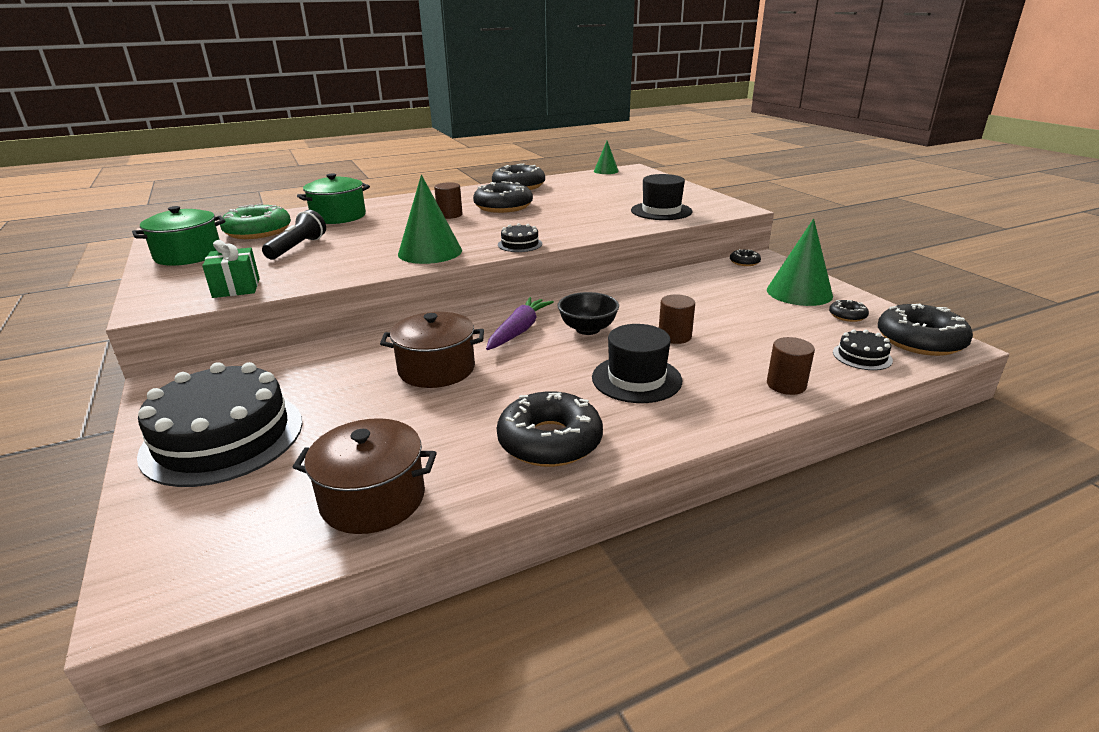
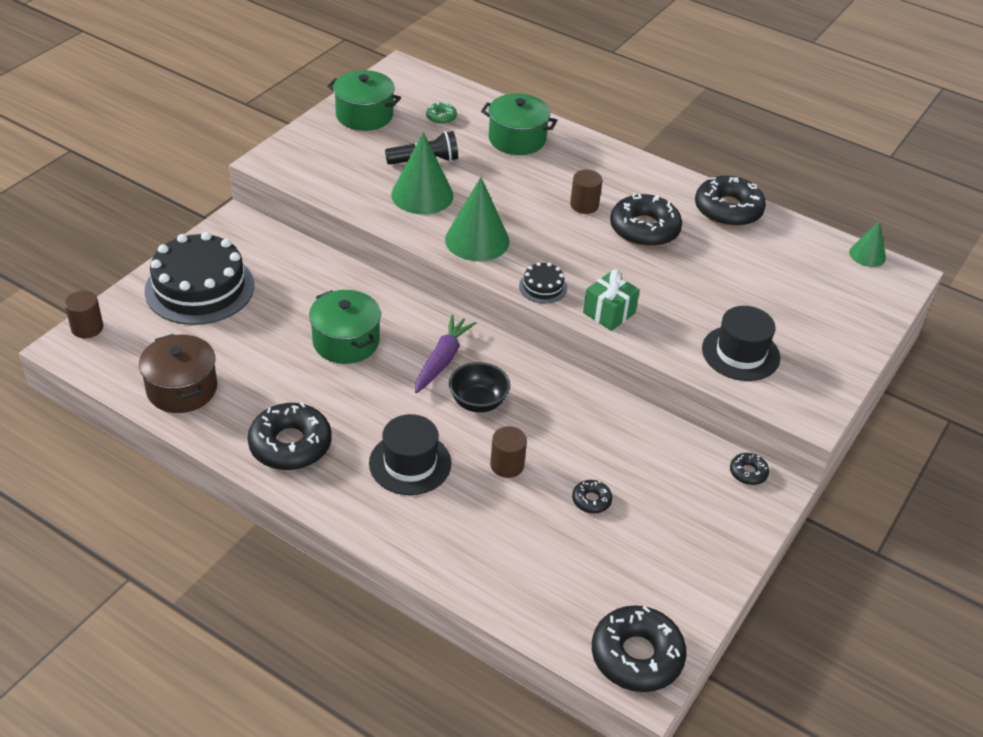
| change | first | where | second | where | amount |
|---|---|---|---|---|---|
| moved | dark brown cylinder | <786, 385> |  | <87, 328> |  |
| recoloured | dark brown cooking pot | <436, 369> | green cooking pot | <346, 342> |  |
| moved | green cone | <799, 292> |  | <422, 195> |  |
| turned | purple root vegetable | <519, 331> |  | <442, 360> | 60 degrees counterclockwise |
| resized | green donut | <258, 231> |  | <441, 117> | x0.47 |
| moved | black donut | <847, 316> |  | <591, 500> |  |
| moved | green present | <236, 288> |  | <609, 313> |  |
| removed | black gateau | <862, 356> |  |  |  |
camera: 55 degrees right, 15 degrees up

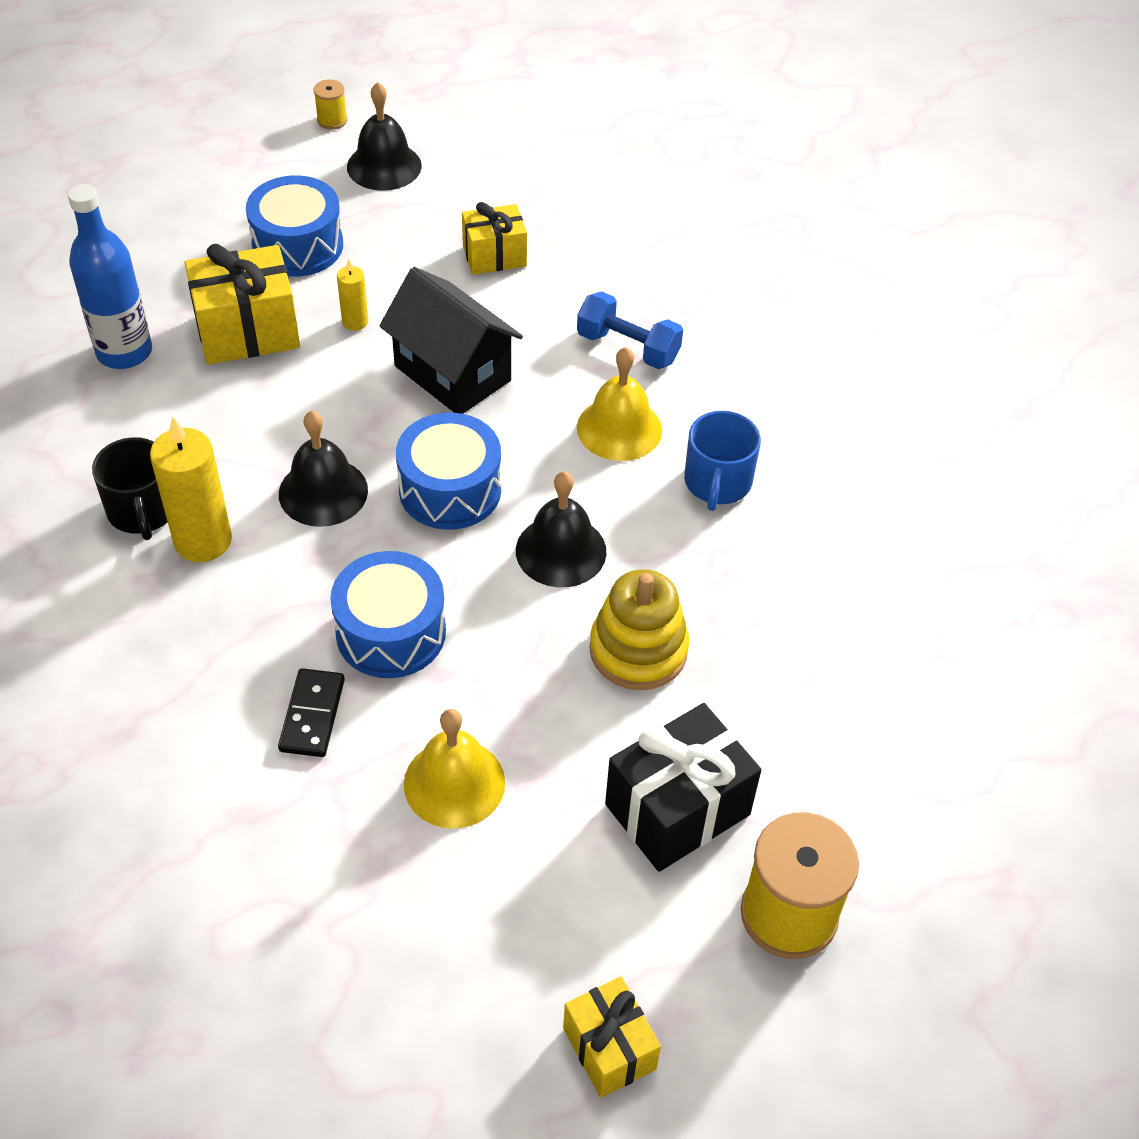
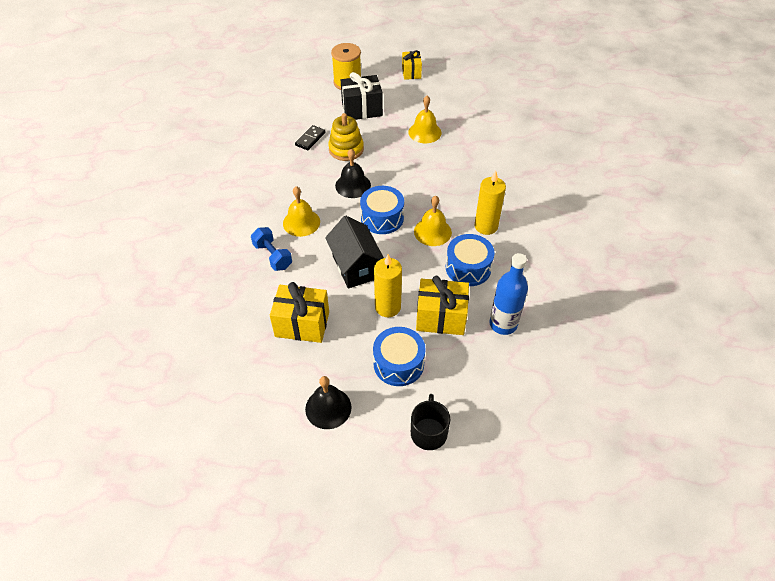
| change | first | where | second | where | amount |
|---|---|---|---|---|---|
| resized | bright yellow present | <494, 256> |  | <302, 324> | x1.58 |
| moved | black domino tile | <312, 715> |  | <310, 139> |  |
| resized | bright yellow wax candle | <355, 322> |  | <387, 307> | x1.95 |
| moved | black mug | <142, 510> |  | <429, 432> |  |
| recoloured | black bell | <323, 492> | bright yellow bell | <432, 232> |  |
| moved | cobalt drum | <391, 632> |  | <468, 268> |  |
| removed | bright yellow reel of thread | <332, 120> |  |  |  |
| removed | cobalt mug | <717, 482> |  |  |  |
camera: 155 degrees left, 0 degrees up

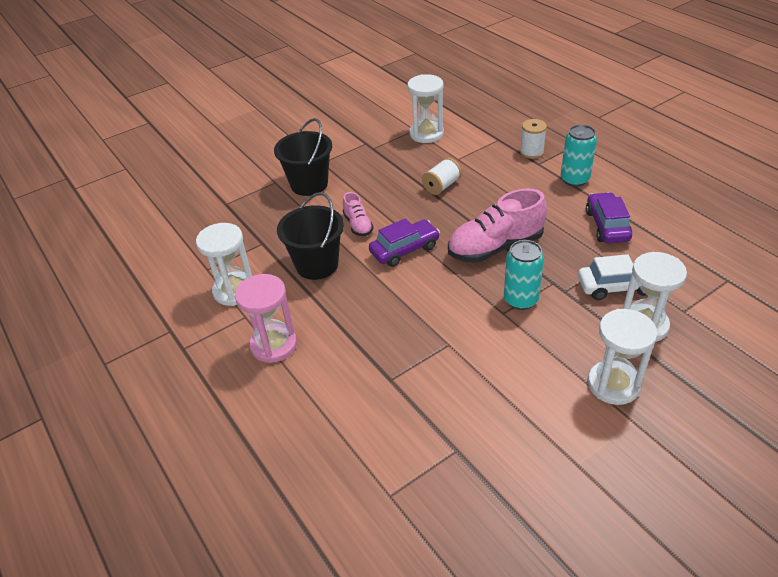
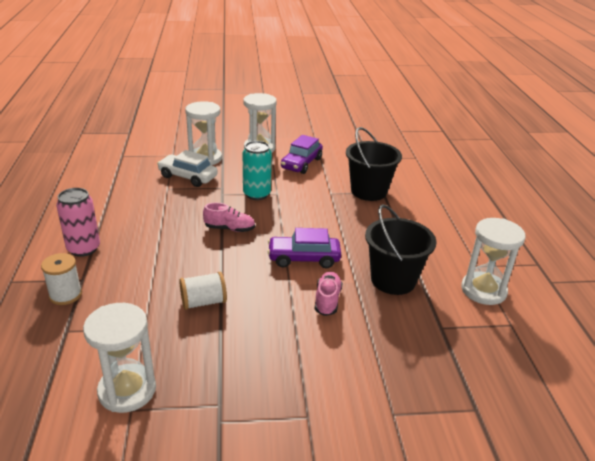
| change | first | where | second | where | amount |
|---|---|---|---|---|---|
| recoloured | turquoise can | <574, 179> | rose-pink can | <83, 248> |  |
| resized | rose-pink sneaker | <495, 247> |  | <229, 229> | x0.52 |
| moved | purple toy car | <607, 225> |  | <301, 163> |  |
| moved | black bucket | <309, 184> |  | <368, 191> |  |
| removed | rose-pink hourglass | <274, 345> |  |  |  |
camera: 155 degrees left, 10 degrees down

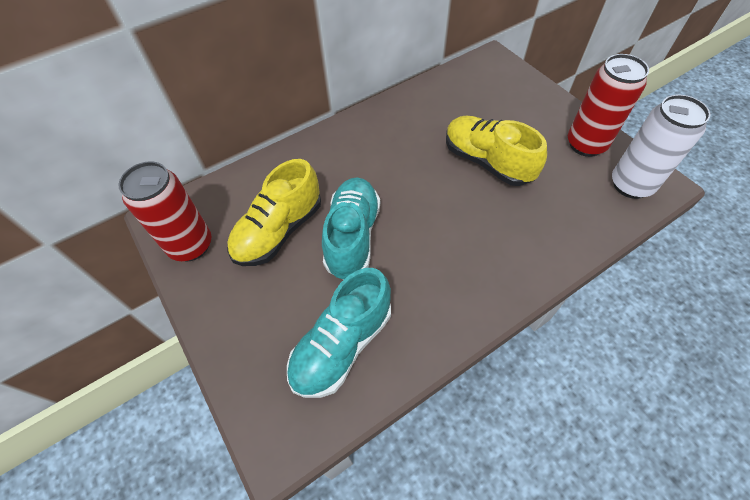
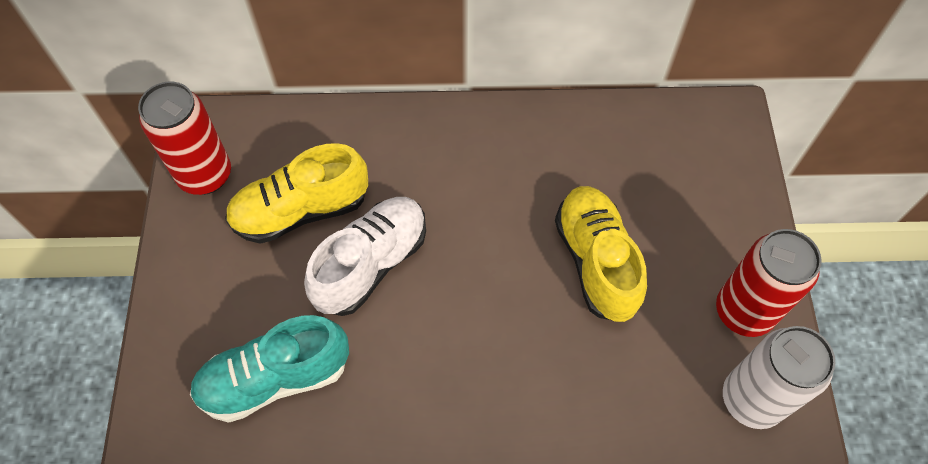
| change | first | where | second | where | amount |
|---|---|---|---|---|---|
| recoloured | turquoise sneaker | <352, 236> | white sneaker | <371, 264> |  |
camera: 30 degrees right, 5 degrees up

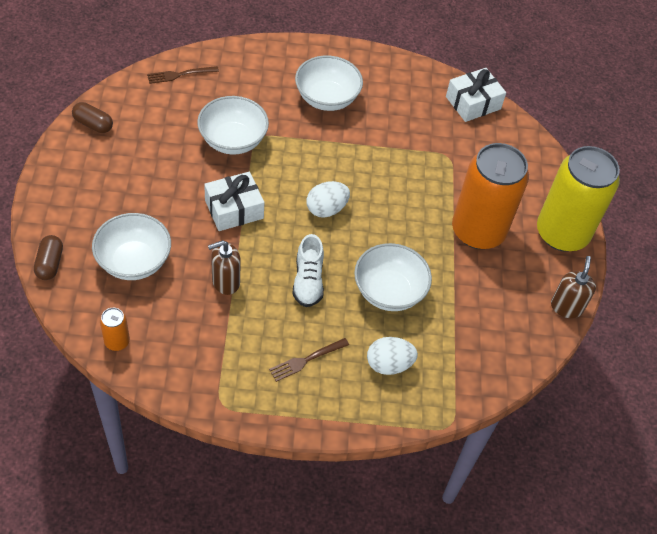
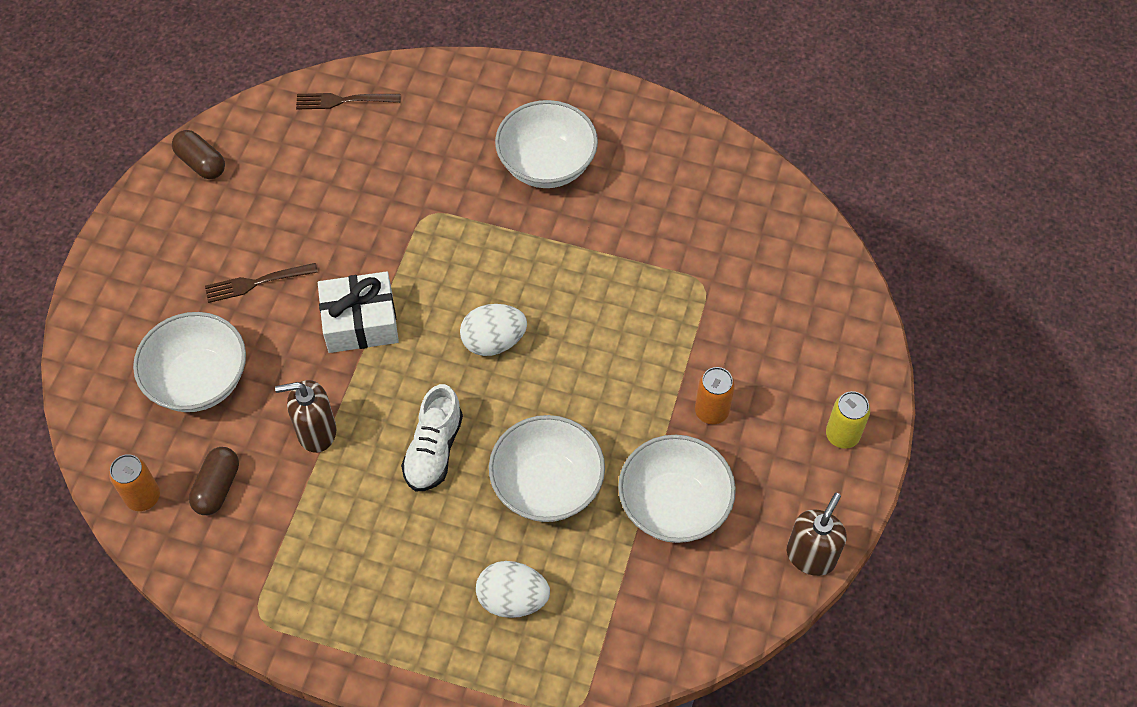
| change | first | where | second | where | amount |
|---|---|---|---|---|---|
| moved | dark brown capsule | <50, 263> |  | <217, 487> |  |
| moved | dark brown table fork | <306, 360> |  | <257, 282> |  |
| moved | white serving bowl | <233, 140> |  | <674, 505> |  |
| resized | orange can | <478, 231> |  | <711, 411> | x0.40 |
| resized | bright yellow can | <562, 233> |  | <842, 435> | x0.40 |
| removed | white present | <473, 103> |  |  |  |
camera: 20 degrees right, 5 degrees up

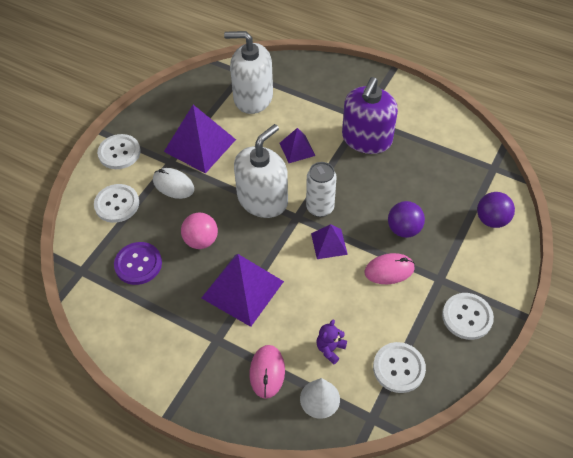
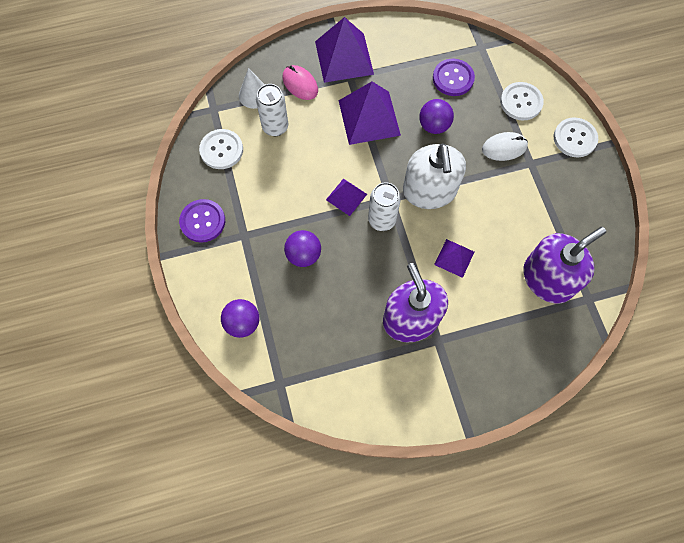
| change | first | where | second | where | amount |
|---|---|---|---|---|---|
| recoloured | white button | <467, 317> | purple button | <203, 221> |  |
| replaced | purple teddy | <330, 349> | white can | <275, 127> |  |
| moved | purple solid pyramid | <200, 145> |  | <344, 57> |  |
| recoloured | rose-pink sphere | <201, 240> | purple sphere | <434, 126> |  |
| recoloured | white soap dispenser | <253, 97> | purple soap dispenser | <547, 278> |  |
| removed | rose-pink PC mouse | <389, 270> |  |  |  |
camera: 135 degrees right, 15 degrees up

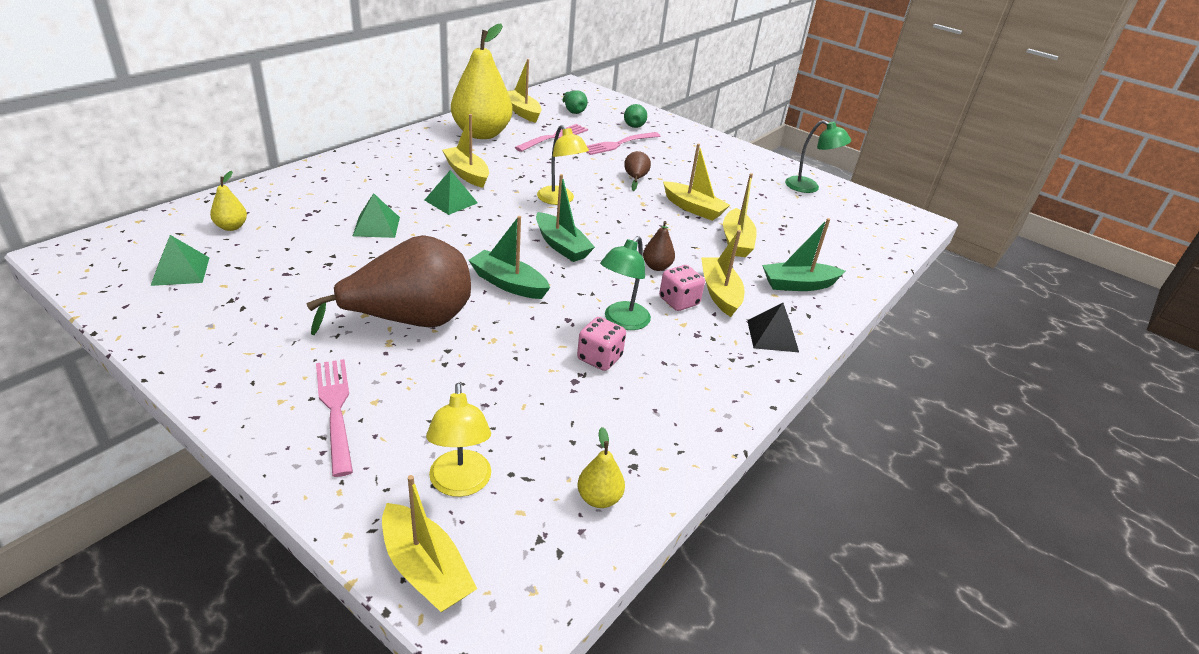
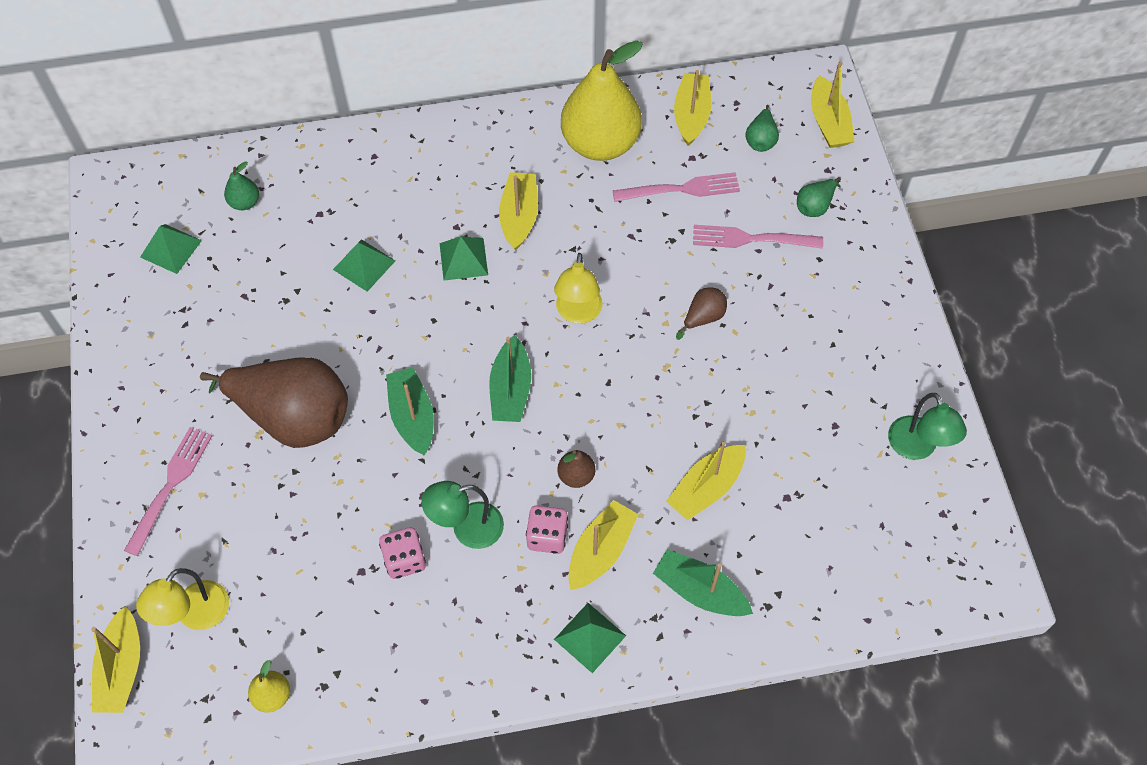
| change | first | where | second | where | amount |
|---|---|---|---|---|---|
| recoloured | bright yellow pear | <231, 227> | green pear | <245, 202> |  |
| recoloured | black solid pyramid | <772, 336> | green solid pyramid | <590, 637> |  |
| moved | bright yellow boat | <693, 208> |  | <828, 122> |  |
camera: 45 degrees right, 25 degrees up

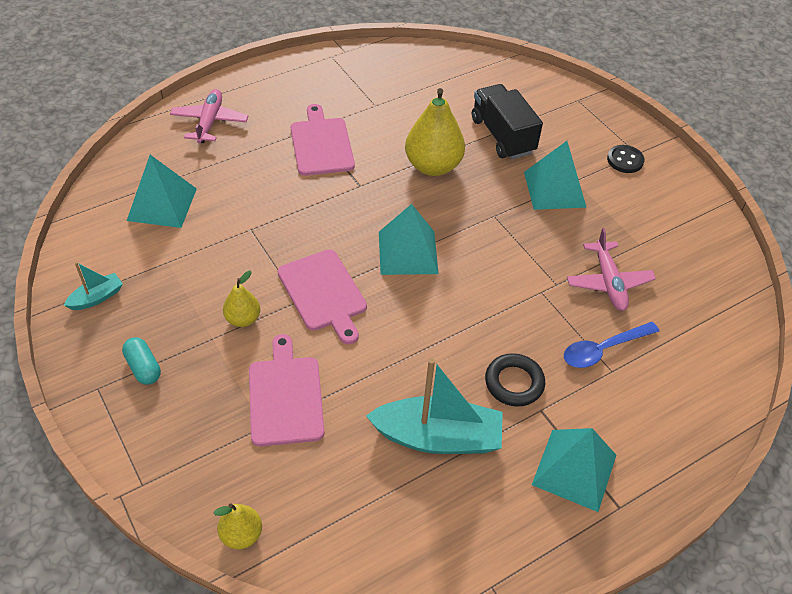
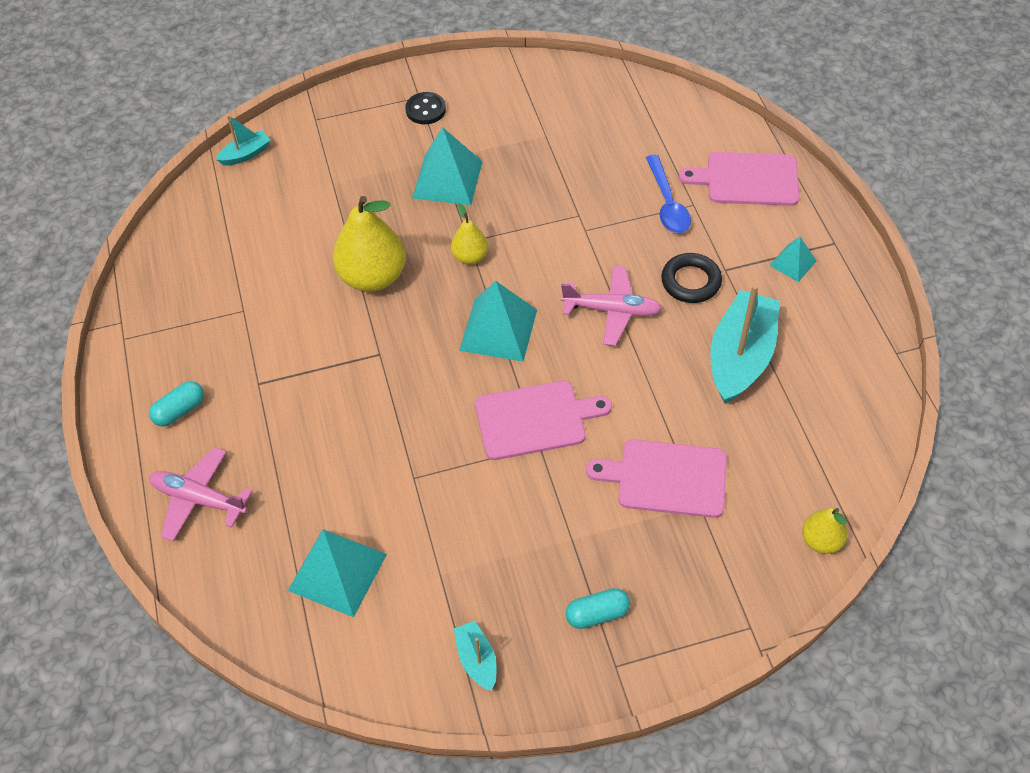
| change | first | where | second | where | amount |
|---|---|---|---|---|---|
| added |  |  | turquoise capsule | <180, 410> |  |
| added |  |  | turquoise boat | <246, 154> |  |
| moved | bright yellow pear | <243, 319> |  | <470, 257> |  |
| moved | rose-pink plane | <608, 282> |  | <612, 310> |  |
| moved | rose-pink bread board | <321, 144> |  | <747, 179> |  |
| resized | turquoise solid pyramid | <574, 469> |  | <793, 263> | x0.54 |
| removed | black lorry | <502, 136> |  |  |  |
camera: 70 degrees left, 5 degrees up

